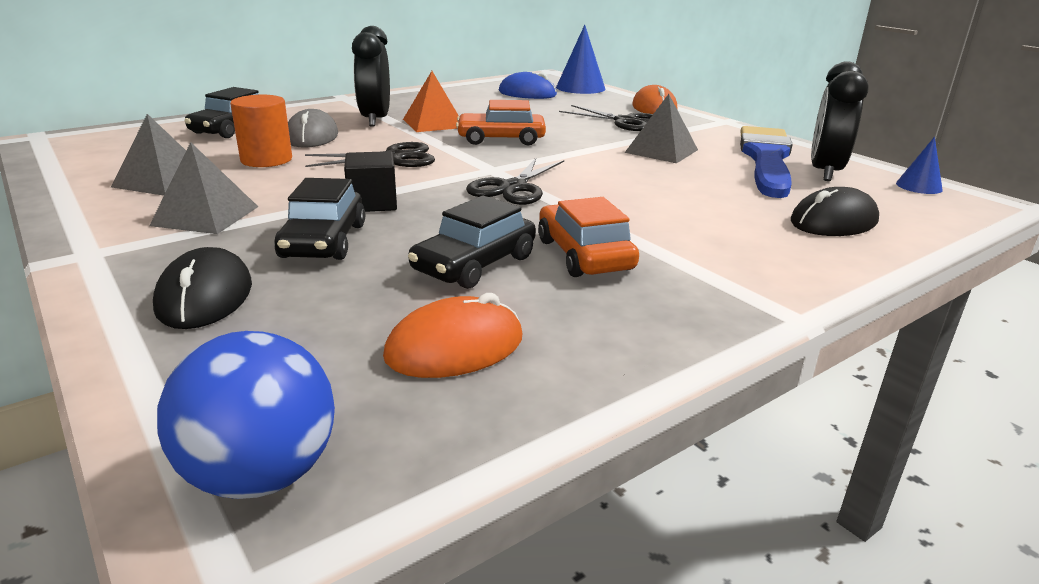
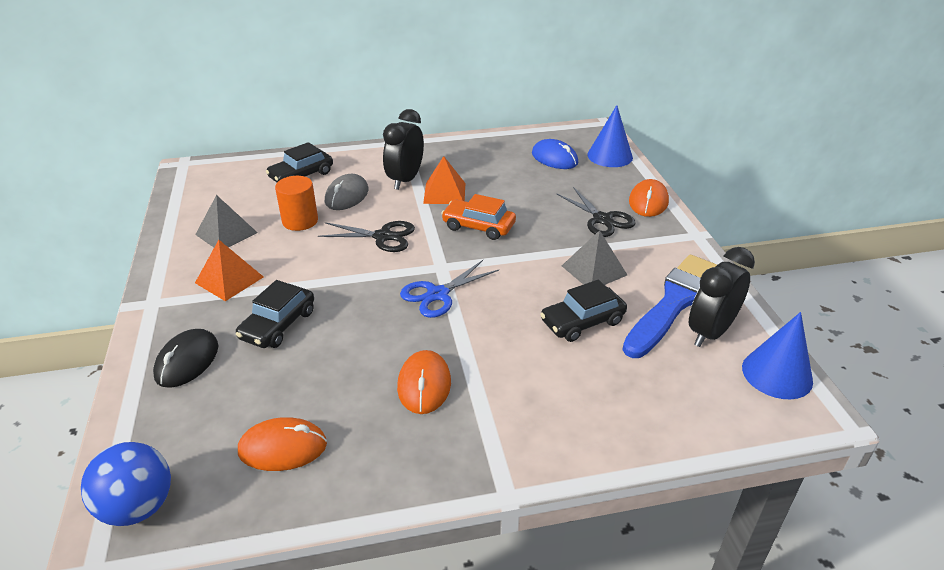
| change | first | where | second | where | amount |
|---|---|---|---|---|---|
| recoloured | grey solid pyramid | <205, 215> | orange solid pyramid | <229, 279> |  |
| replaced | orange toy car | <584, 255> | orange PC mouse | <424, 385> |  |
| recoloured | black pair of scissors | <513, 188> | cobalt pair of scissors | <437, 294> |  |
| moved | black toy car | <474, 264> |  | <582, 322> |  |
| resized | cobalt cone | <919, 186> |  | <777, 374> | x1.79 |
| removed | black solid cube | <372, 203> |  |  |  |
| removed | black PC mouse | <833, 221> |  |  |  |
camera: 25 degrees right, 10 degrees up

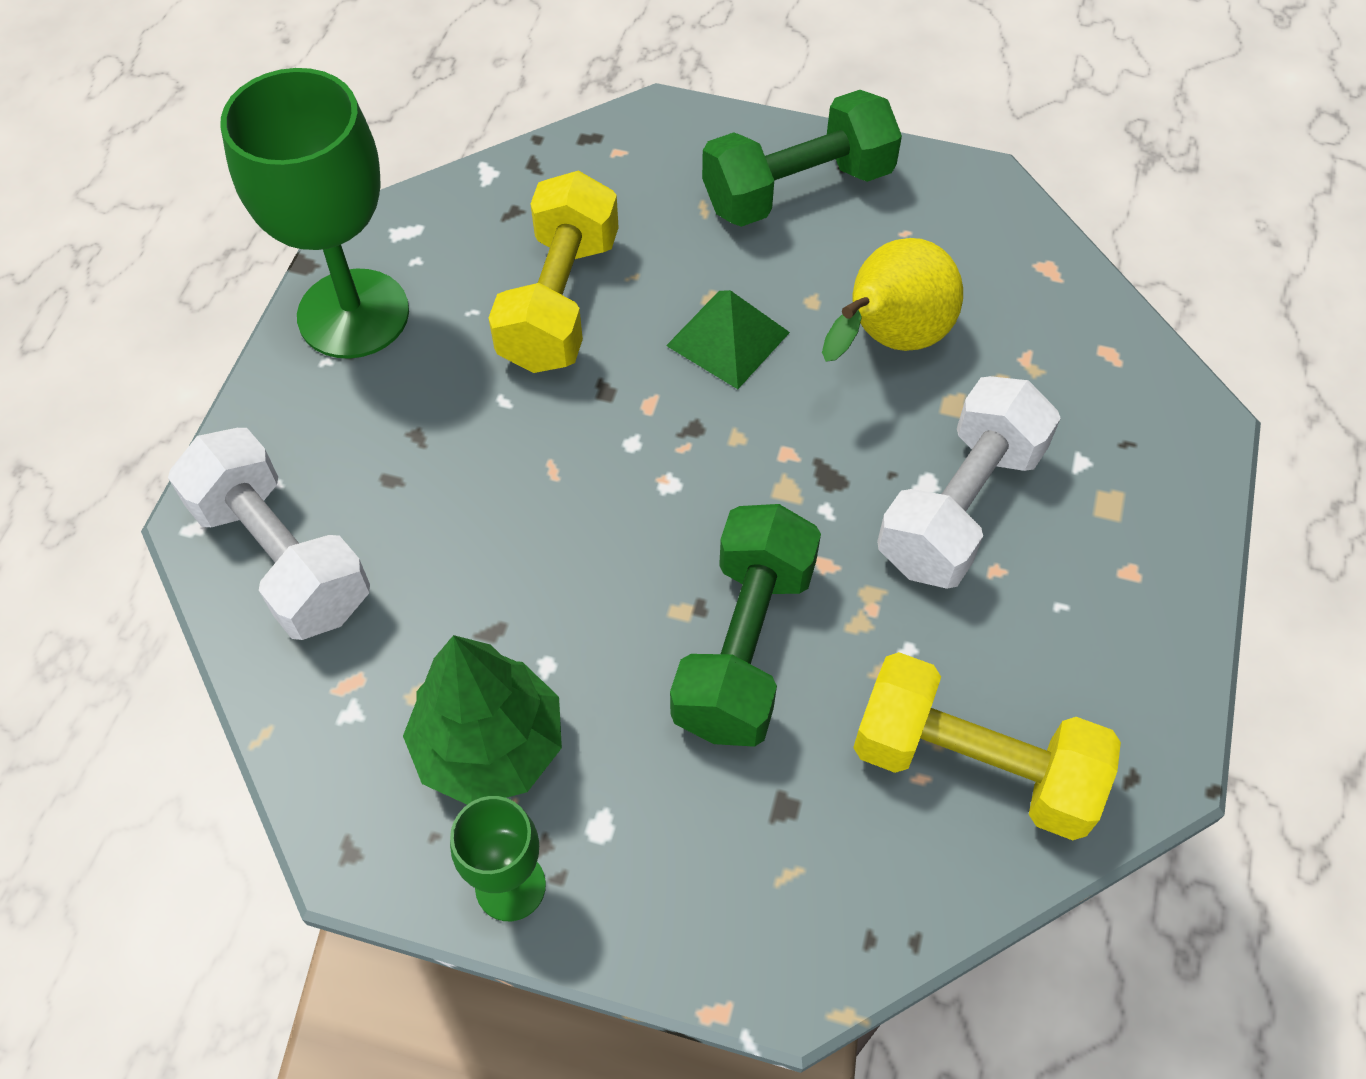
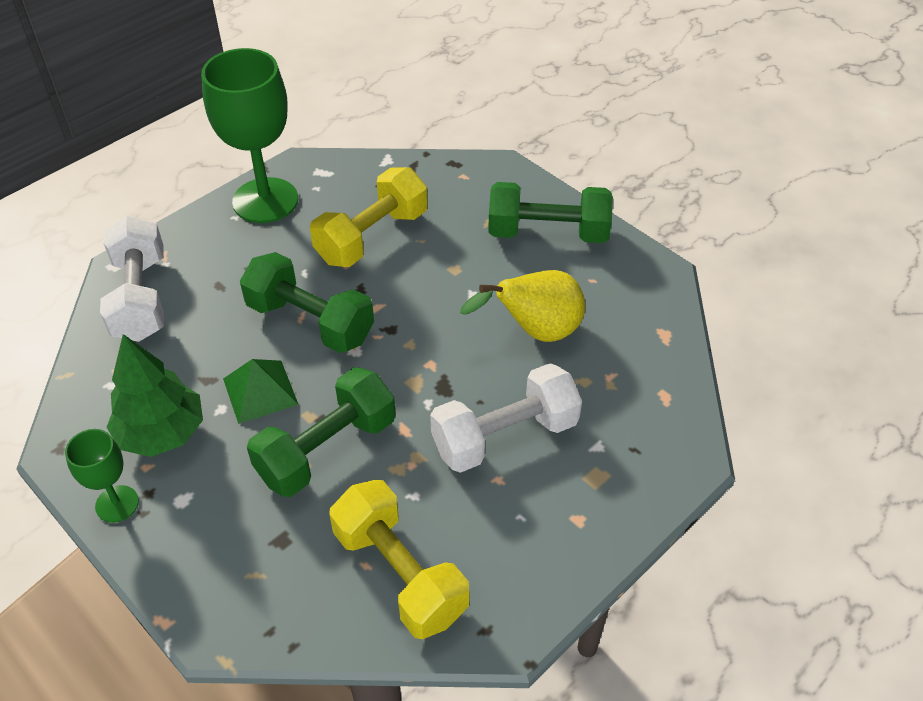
| change | first | where | second | where | amount |
|---|---|---|---|---|---|
| moved | green solid pyramid | <728, 338> |  | <260, 391> |  |
| added |  |  | green hand weight | <310, 321> |  |
camera: 30 degrees right, 10 degrees down

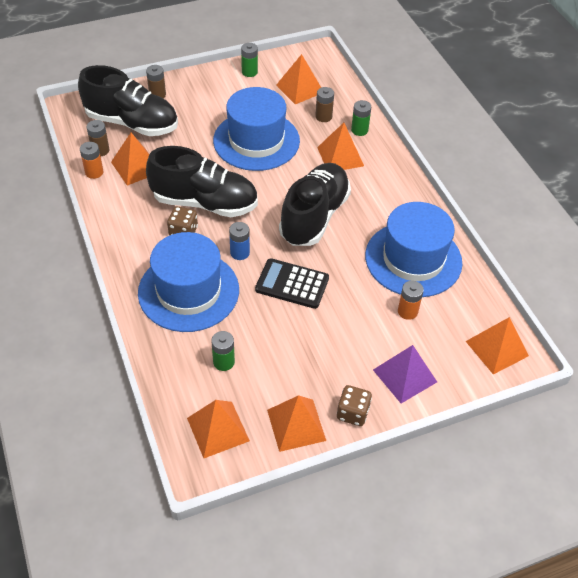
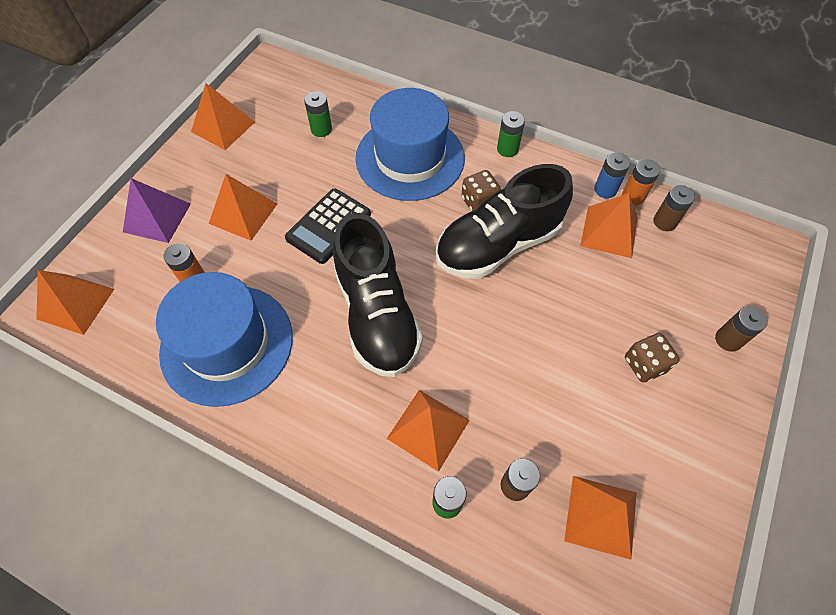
| change | first | where | second | where | amount |
|---|---|---|---|---|---|
| moved | orange solid pyramid | <217, 429> |  | <243, 213> |  |
| turned | black adding machine | <292, 284> |  | <328, 226> | 150 degrees clockwise |
| moved | green AA battery | <249, 72> |  | <507, 149> |  |
| moved | cobalt AA battery | <240, 253> |  | <605, 189> |  |
| moved | dark brown die | <352, 413> |  | <644, 364> |  |
| removed | black sneaker | <132, 123> |  |  |  |
| removed | cobalt top hat | <256, 141> |  |  |  |
camera: 140 degrees right, 10 degrees up

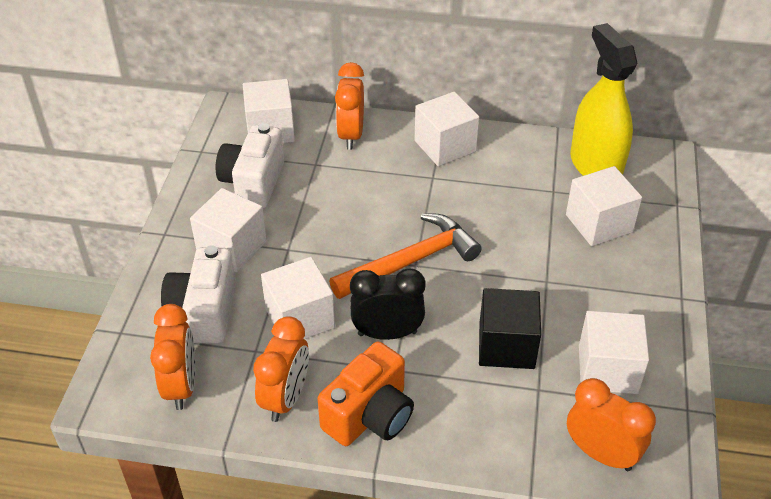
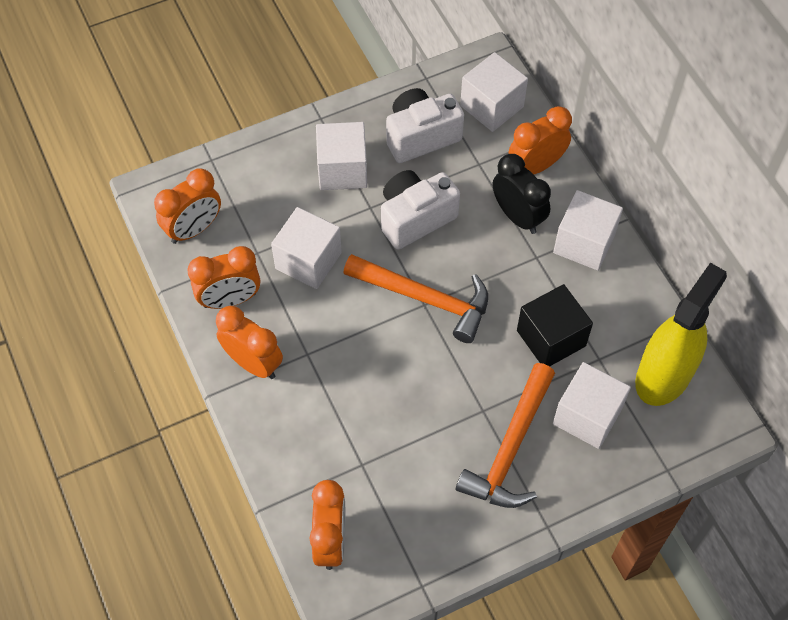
| change | first | where | second | where | amount |
|---|---|---|---|---|---|
| replaced | orange photo camera | <370, 415> | orange alarm clock | <253, 363> |  |
| moved | white photo camera | <204, 312> |  | <415, 218> |  |
| added |  |  | orange hammer | <510, 448> |  |
| moved | black alarm clock | <387, 333> |  | <518, 216> |  |
| moved | black solid cube | <506, 345> |  | <551, 338> |  |
| removed | white solid cube | <607, 369> |  |  |  |
camera: 55 degrees right, 15 degrees up

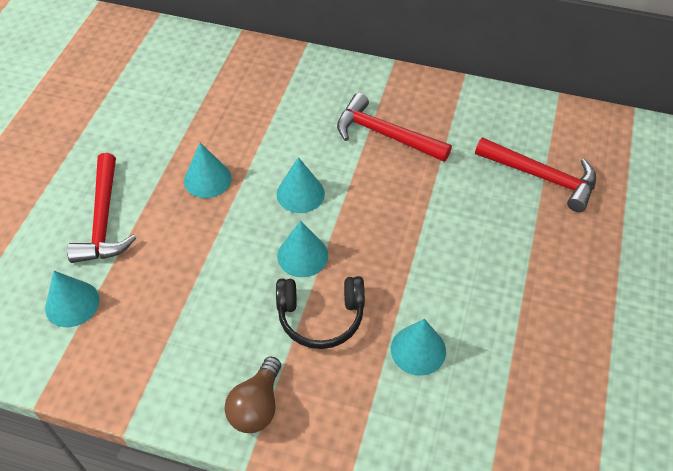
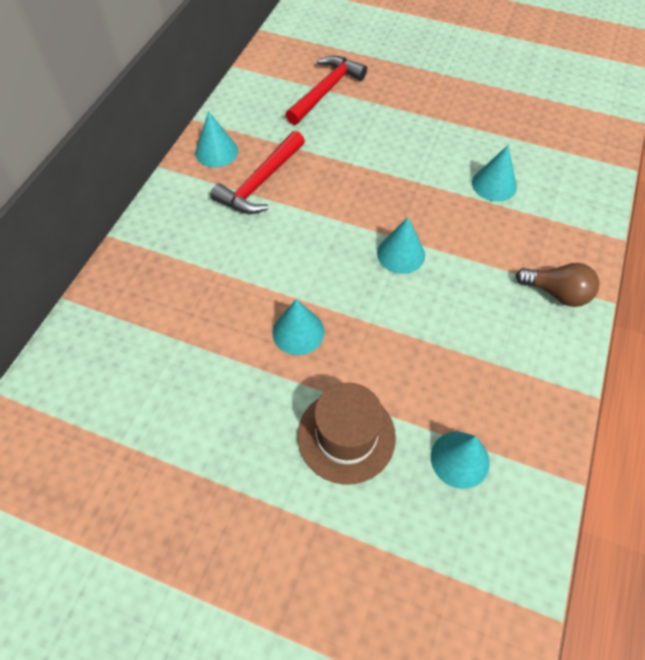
| change | first | where | second | where | amount |
|---|---|---|---|---|---|
| moved | turquoise cone | <300, 193> |  | <216, 151> |  |
| replaced | crimson hammer | <103, 220> | dark brown top hat | <346, 436> |  |
| removed | black headset | <321, 316> |  |  |  |
camera: 85 degrees left, 5 degrees up

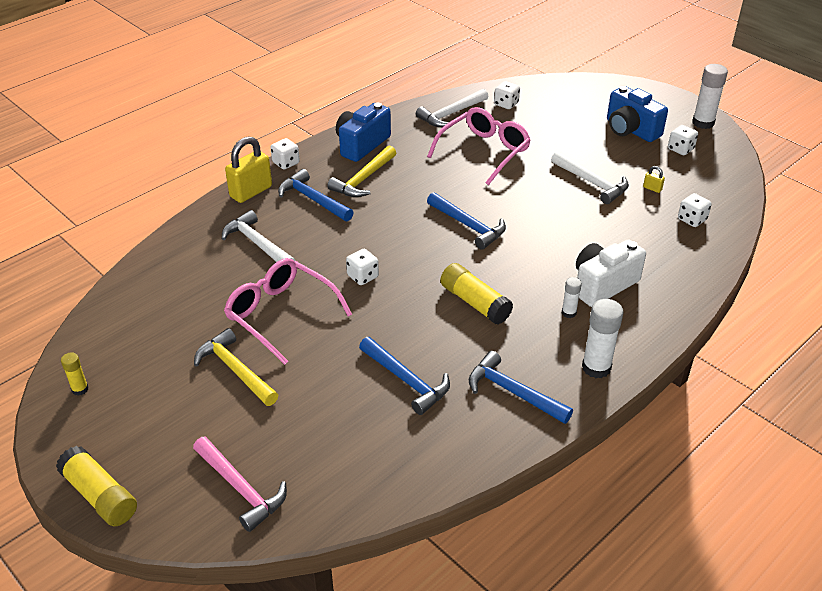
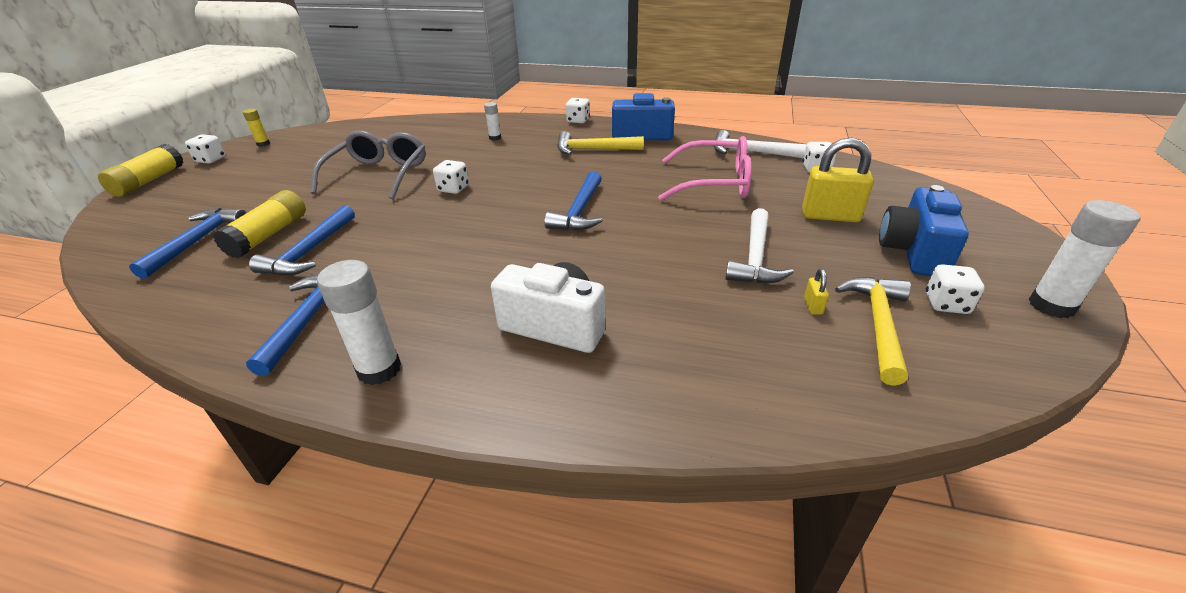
| change | first | where | second | where | amount |
|---|---|---|---|---|---|
| moved | cobalt hammer | <313, 199> |  | <197, 242> |  |
| moved | white die | <692, 219> |  | <211, 160> |  |
| moved | bright yellow stick of glue | <475, 303> |  | <269, 235> |  |
| recoloured | rose-pink spectacles | <281, 314> | grey spectacles | <378, 175> |  |
| moved | white stick of glue | <569, 313> |  | <495, 138> |  |
| moved | bright yellow small lock | <251, 192> |  | <830, 216> |  |
| moved | bright yellow hammer | <235, 370> |  | <878, 325> |  |
| removed | rose-pink hammer | <241, 488> |  |  |  |
| removed | white hammer | <257, 244> |  |  |  |
camera: 60 degrees right, 5 degrees down

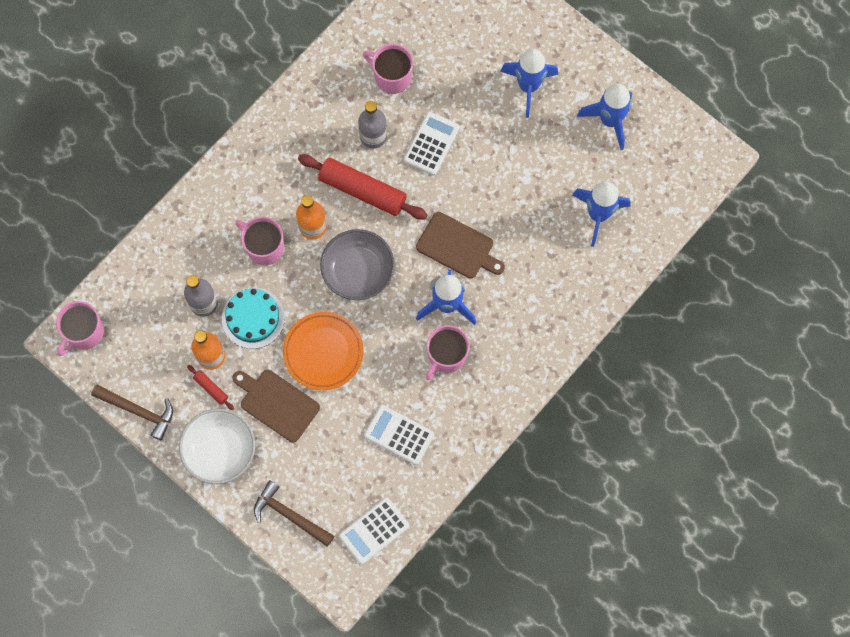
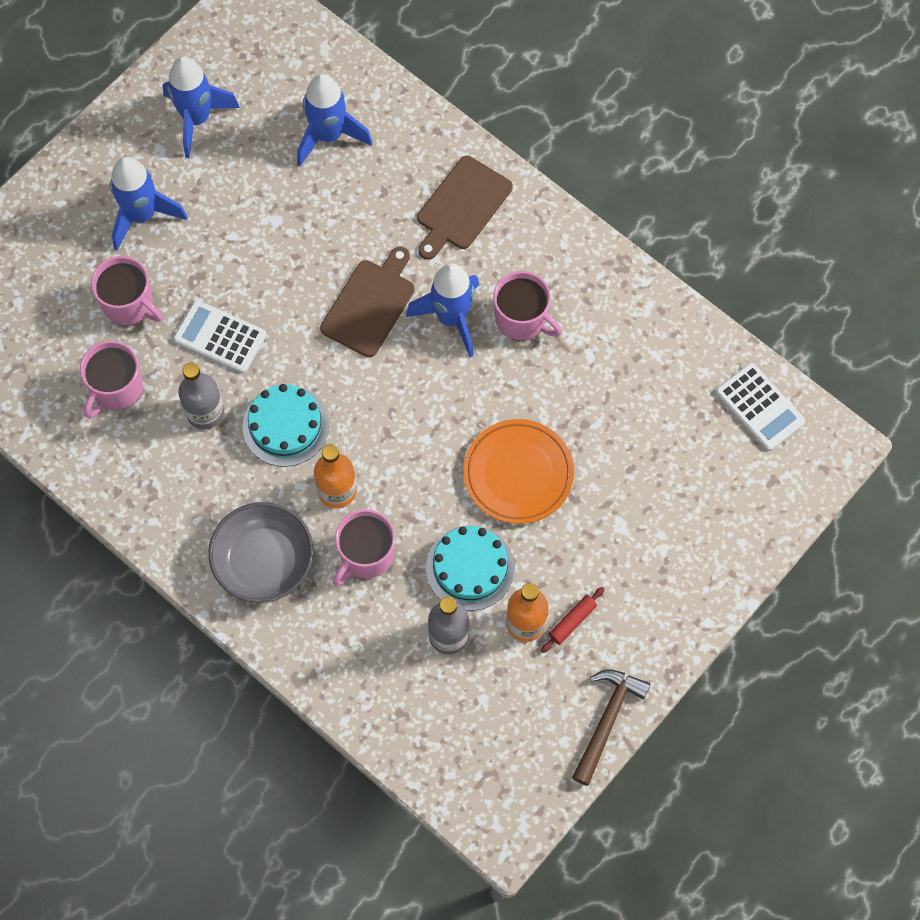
| change | first | where | second | where | amount |
|---|---|---|---|---|---|
| moved | rose-pink mug | <84, 332> |  | <129, 304> |  |
| moved | grey serving bowl | <358, 271> |  | <264, 561> |  |
| replaced | crimson dough roller | <362, 190> | turquoise gateau | <285, 426> |  |
| moved | dark brown bread board | <277, 403> |  | <461, 206> |  |
| removed | white serving bowl | <220, 450> |  |  |  |
| removed | dark brown hammer | <289, 515> |  |  |  |
| removed | white adding machine | <399, 435> |  |  |  |
camera: 90 degrees left, 5 degrees down

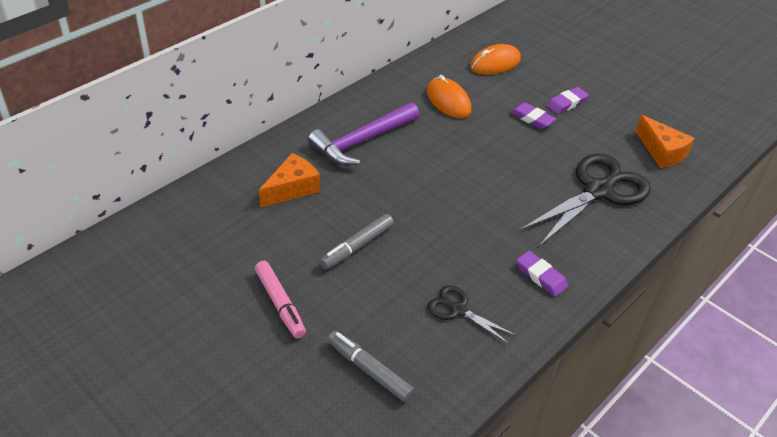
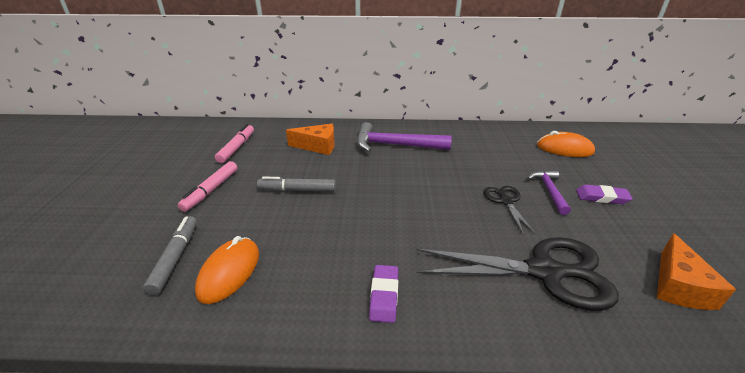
| change | first | where | second | where | amount |
|---|---|---|---|---|---|
| moved | orange PC mouse | <448, 101> |  | <229, 272> |  |
| added |  |  | rose-pink marker | <237, 148> |  |
| moved | black pair of scissors | <458, 310> |  | <505, 201> |  |
| replaced | purple gum eraser | <532, 118> | purple hammer | <549, 191> |  |
camera: 50 degrees right, 10 degrees down

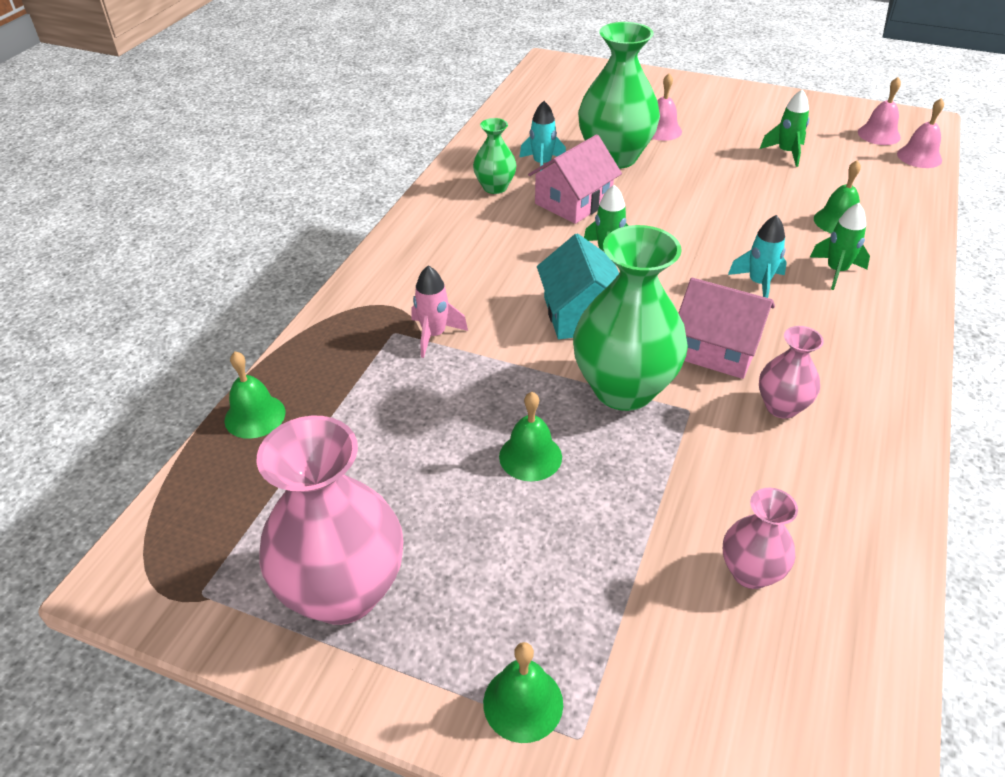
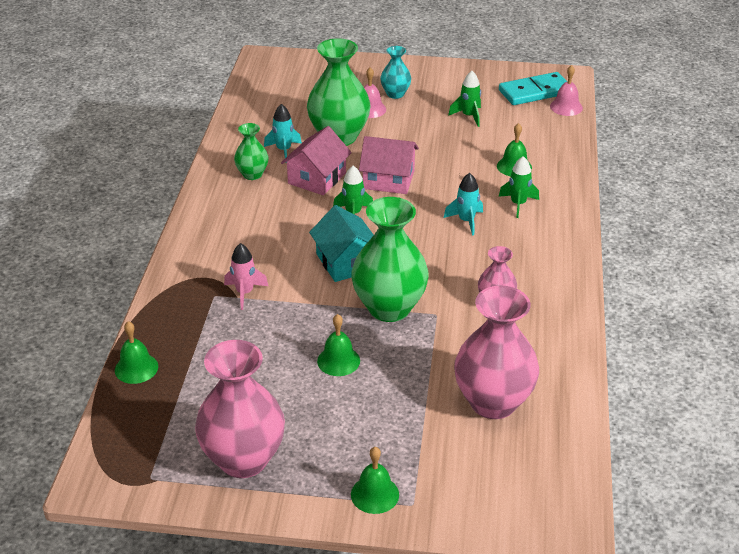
| change | first | where | second | where | amount |
|---|---|---|---|---|---|
| moved | rose-pink cottage | <717, 348> |  | <388, 180> |  |
| added |  |  | turquoise vase | <395, 94> |  |
| resized | rose-pink vase | <750, 572> |  | <493, 402> | x1.93 |
| replaced | rose-pink bell | <879, 134> | turquoise domino tile | <535, 92> |  |
camera: 15 degrees left, 5 degrees down

